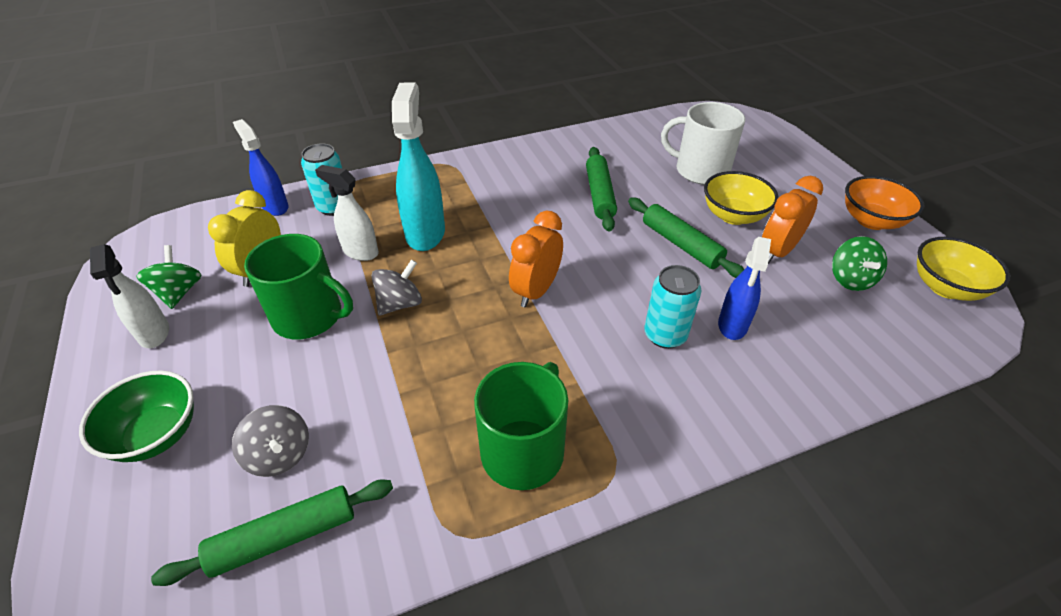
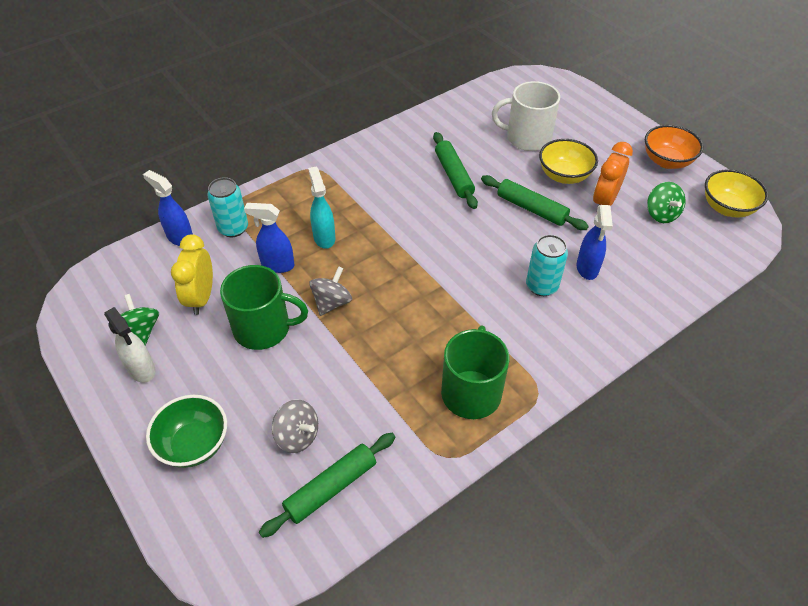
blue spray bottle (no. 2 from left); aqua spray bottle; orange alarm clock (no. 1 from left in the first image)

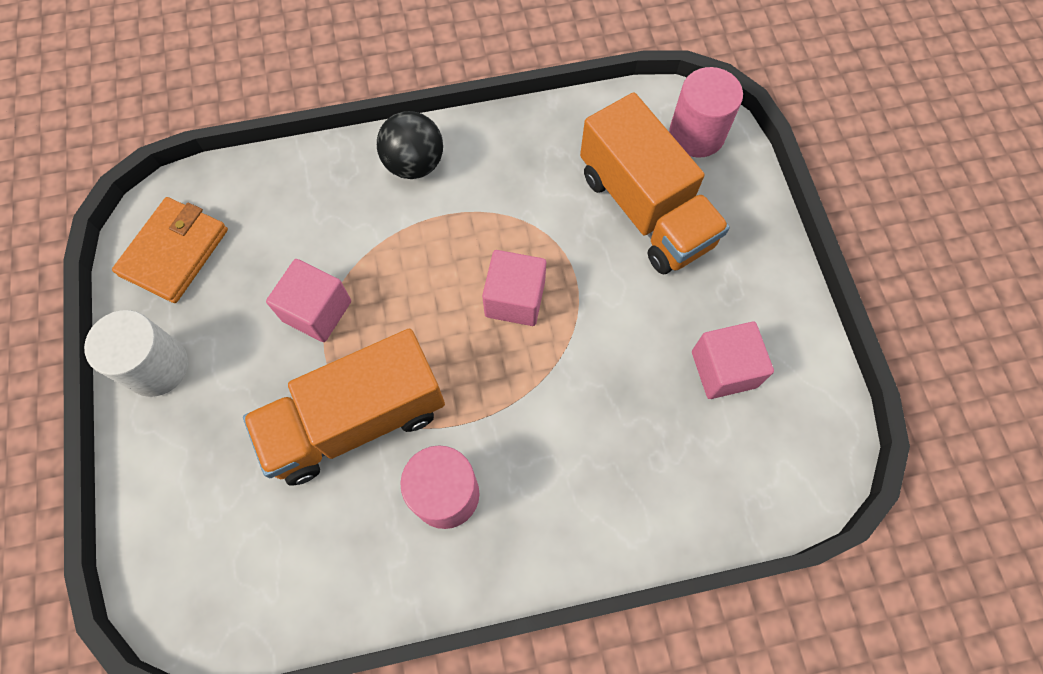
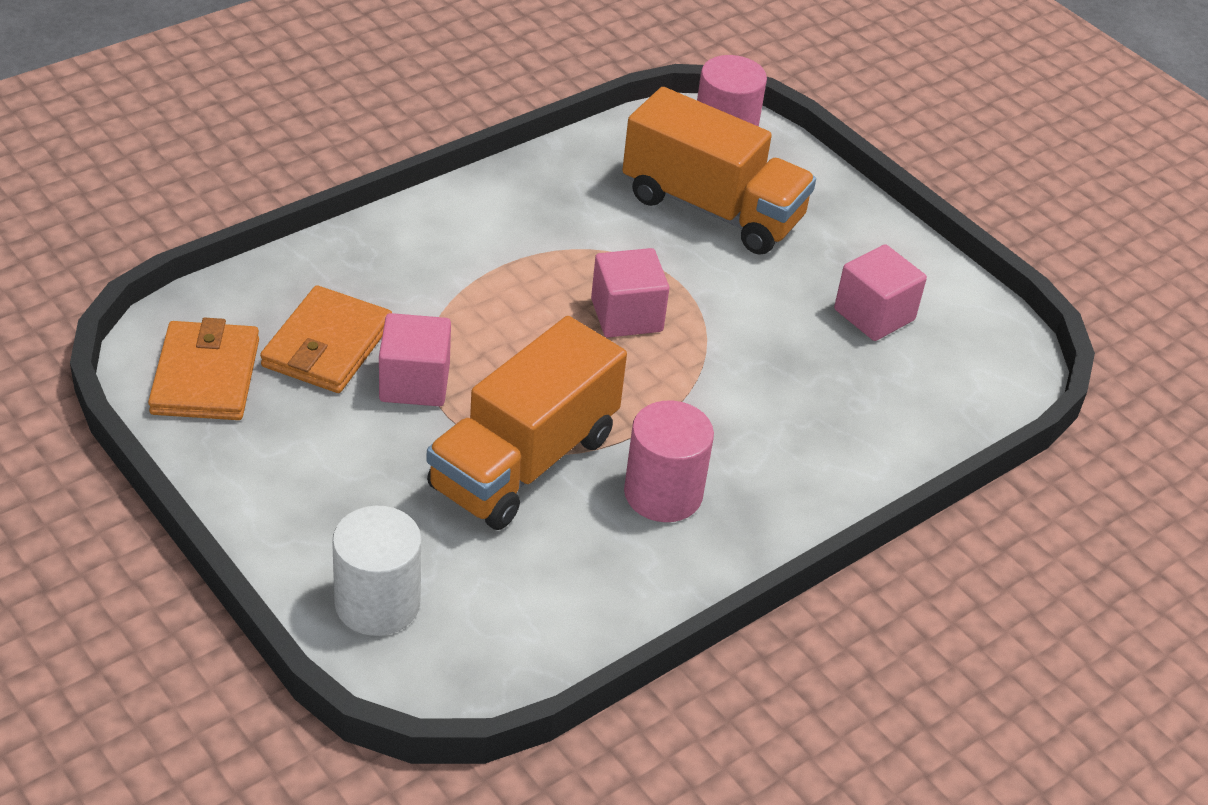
orange billfold (no. 2 from left); snow-white solid cylinder; ebony play ball

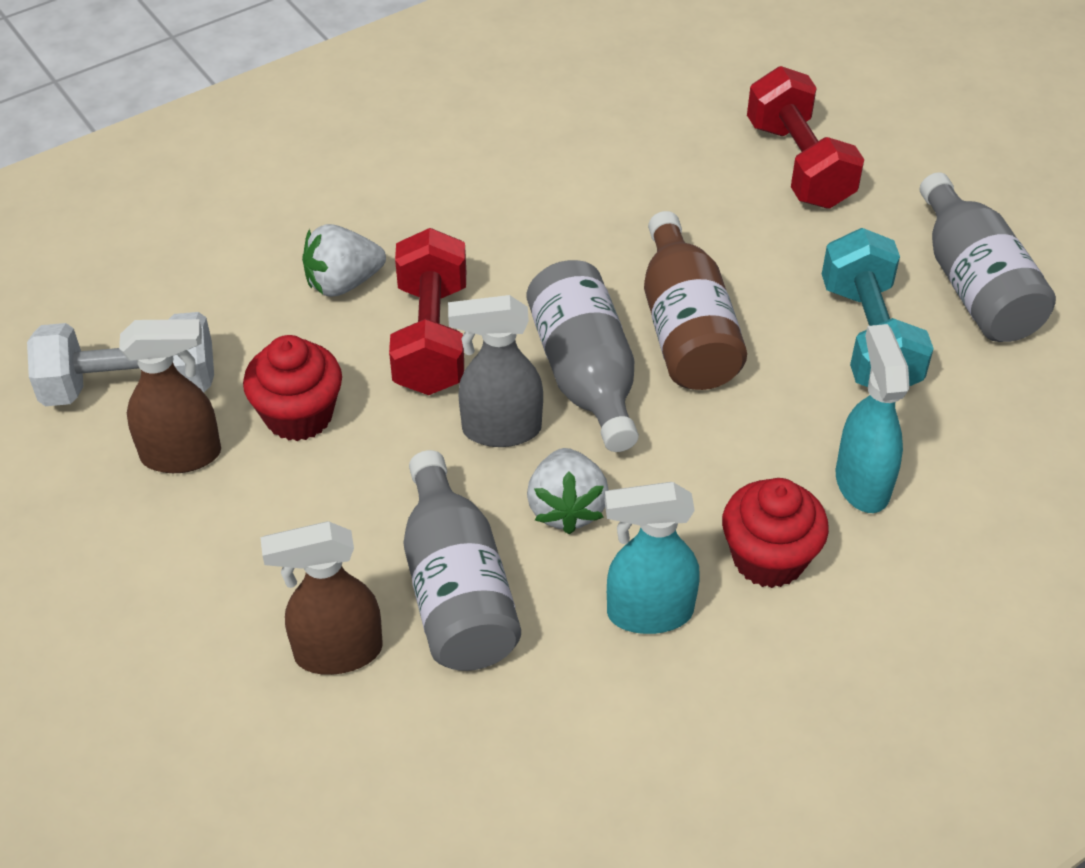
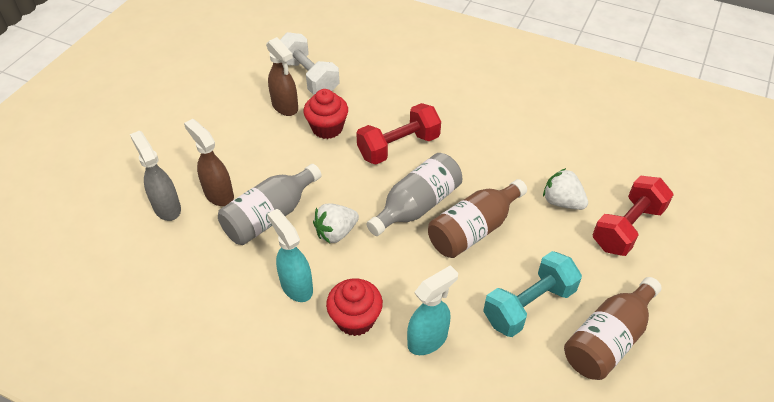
grey spray bottle; snow-white berry (no. 2 from left); dark brown flask (no. 2 from left)

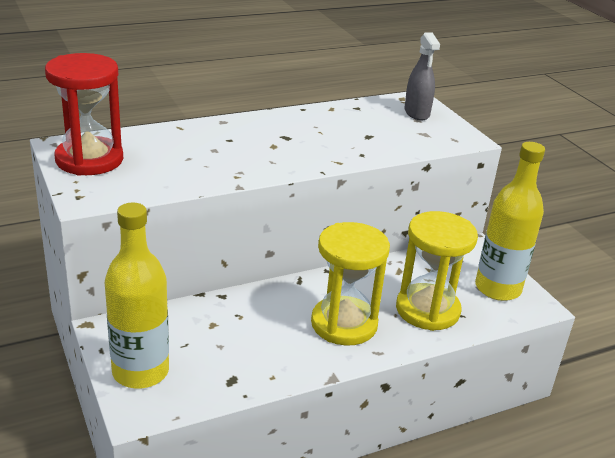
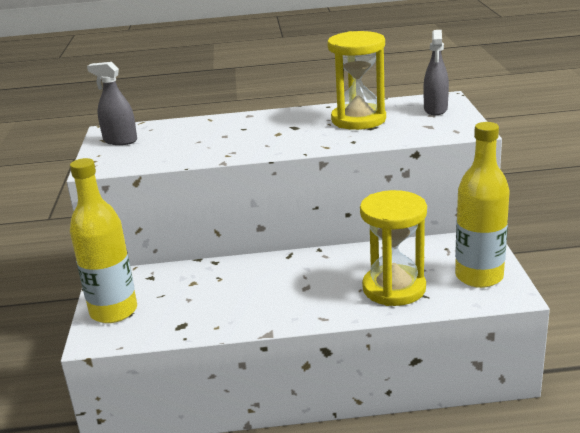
grey spray bottle (no. 1 from left); bright yellow sand timer (no. 1 from left)

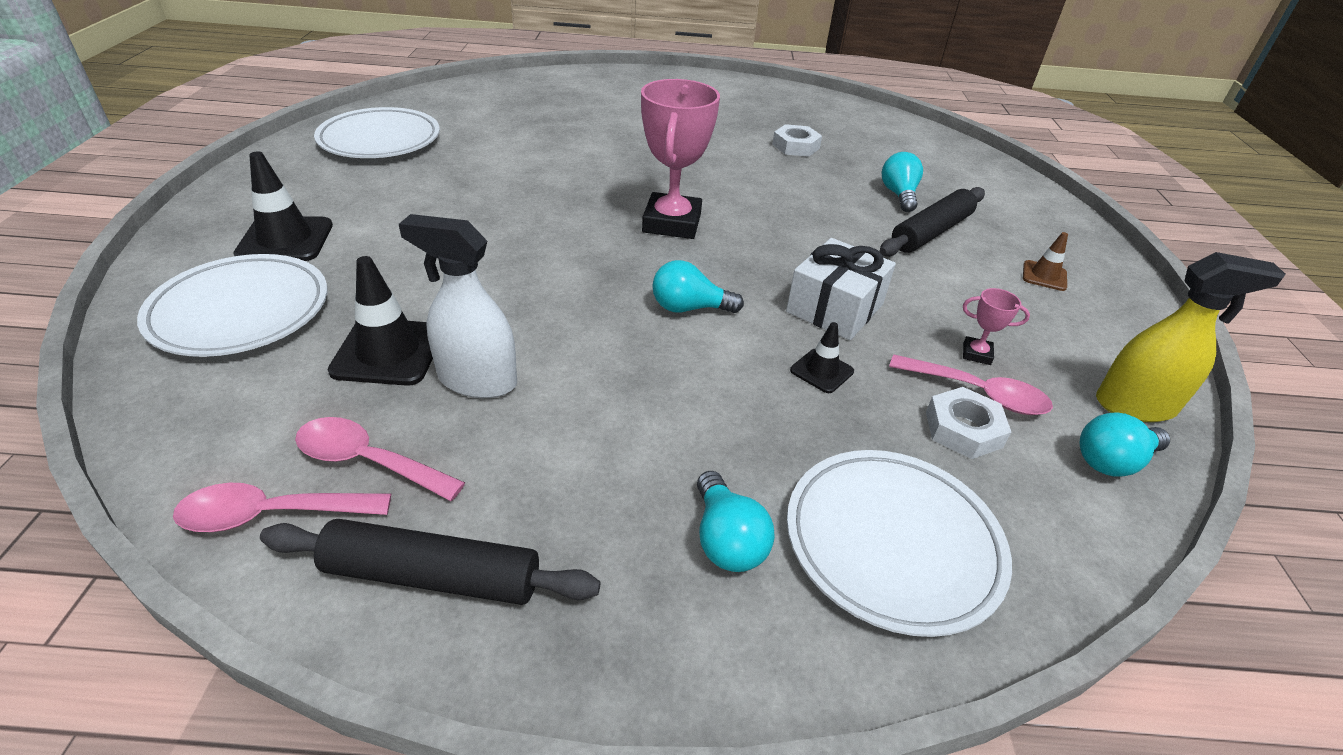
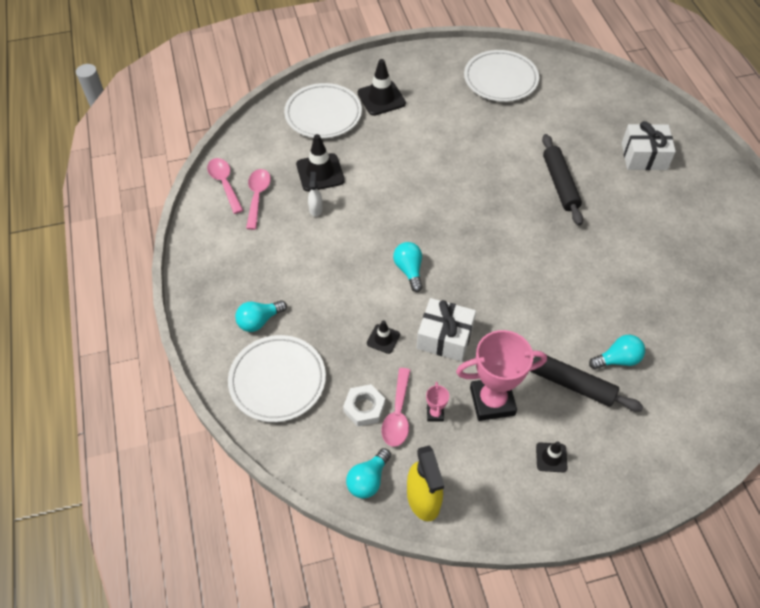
snow-white spray bottle; aqua light bulb (no. 2 from left); pink trophy (no. 2 from left); ebony safety cone (no. 4 from left); ebony dough roller (no. 1 from left); snow-white wrapped gift (no. 2 from left); snow-white hex nut (no. 1 from left in the first image)

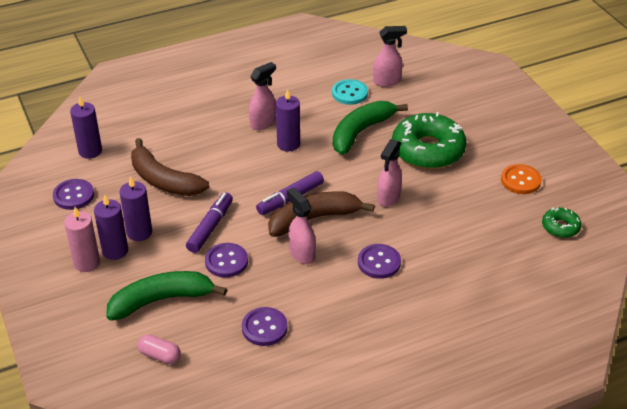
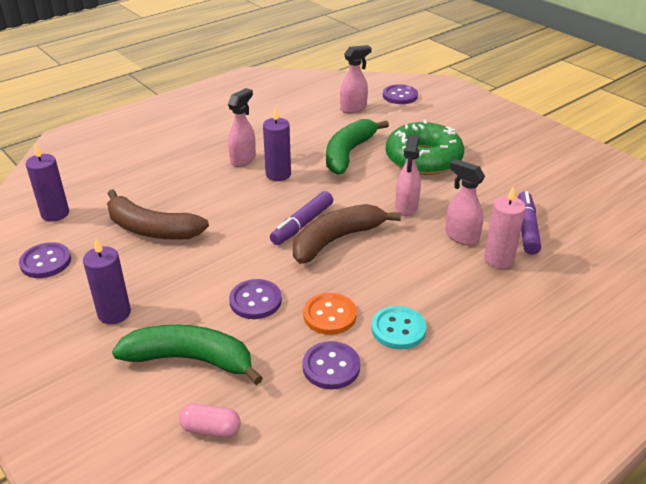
green toy banana (no. 1 from left); orange button; aqua button; purple button (no. 4 from left); pink spray bottle (no. 4 from left); pink pillar candle; purple marker (no. 2 from left); purple pillar candle (no. 3 from left in the first image); green doughnut (no. 2 from left in the first image)

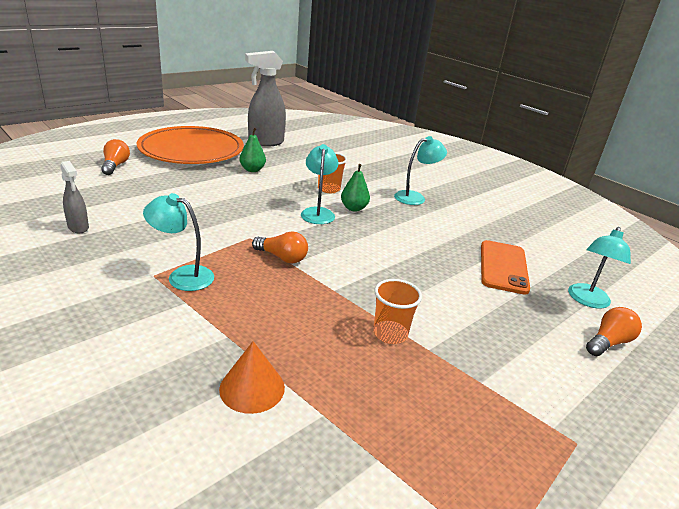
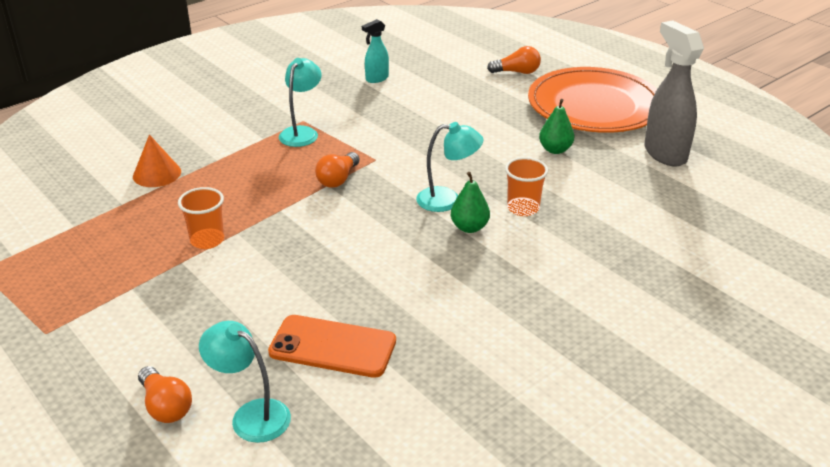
aqua spray bottle; aqua reading lamp (no. 3 from left in the first image)

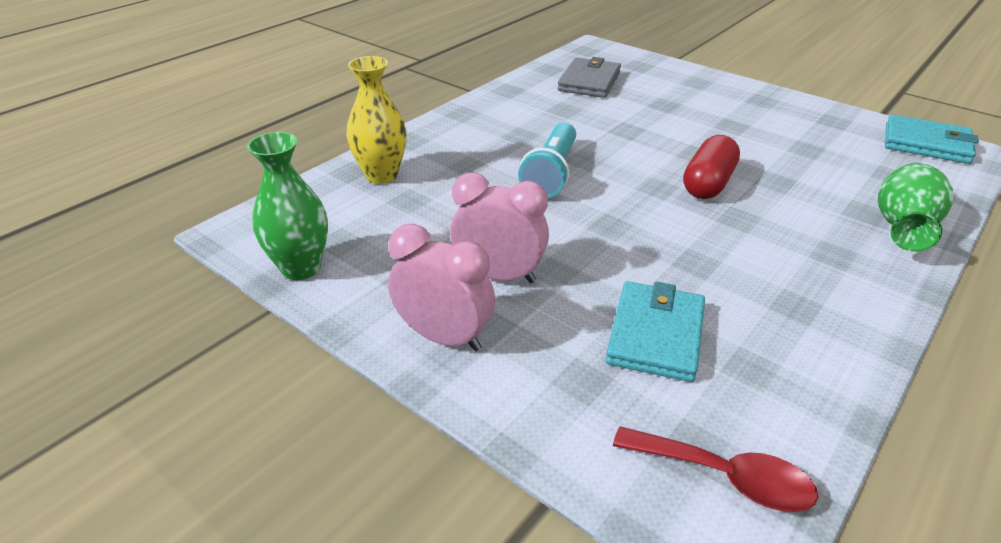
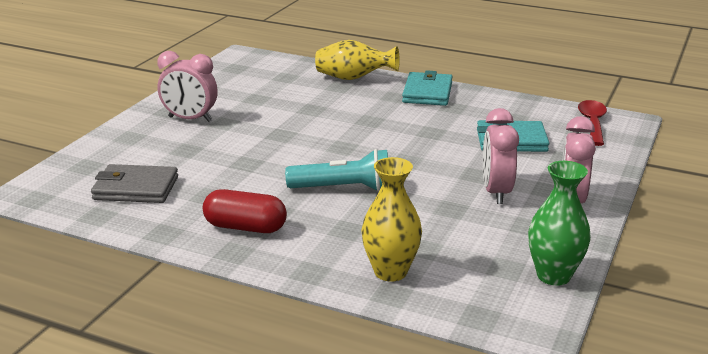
pink alarm clock (no. 1 from left); red pill shape; bright yellow flower vase (no. 1 from left); aqua billfold (no. 1 from left)

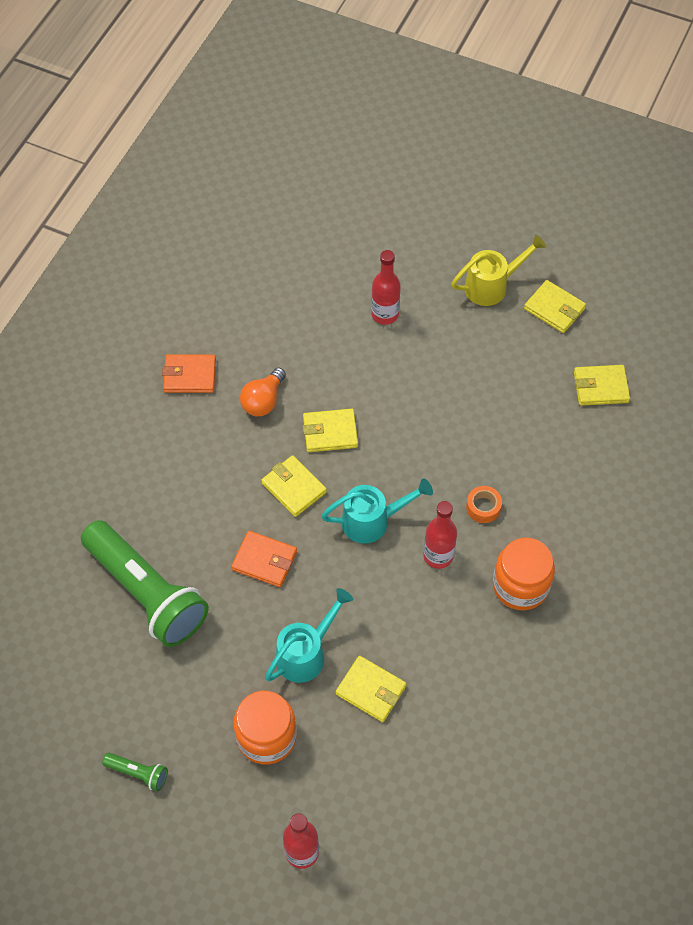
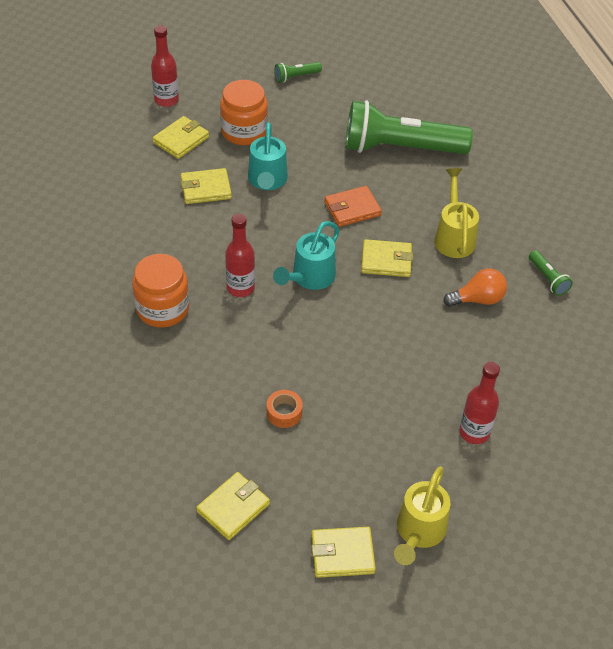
bright yellow billfold (no. 1 from left); orange tape; bright yellow sprinkling can (no. 2 from left); orange light bulb; green flashlight (no. 3 from left)

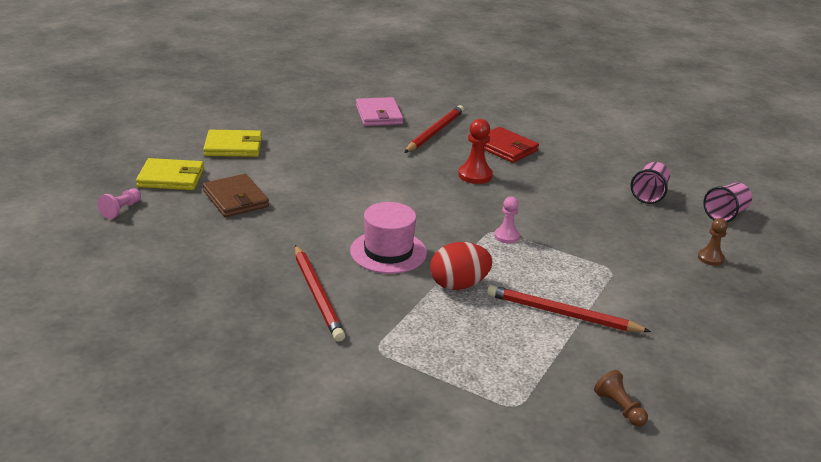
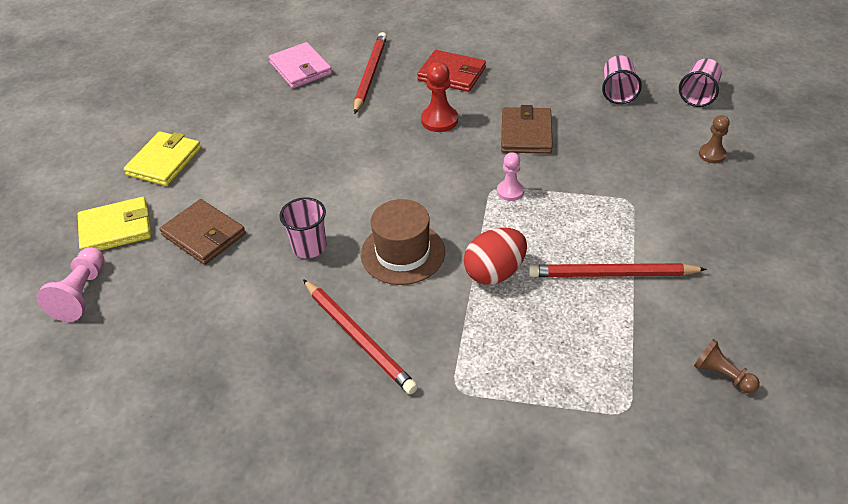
pink chess pawn (no. 1 from left); bright yellow billfold (no. 2 from left); pink tumbler (no. 1 from left); dark brown tall hat; dark brown billfold (no. 2 from left)

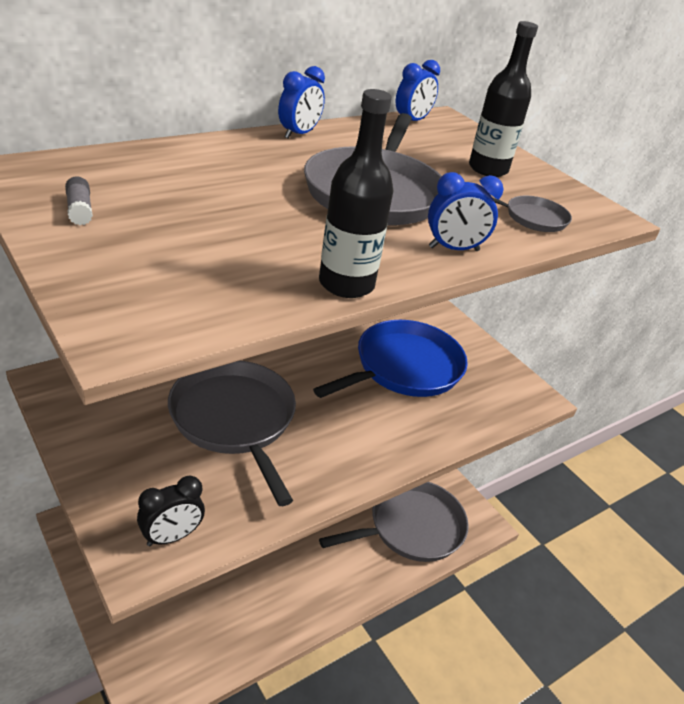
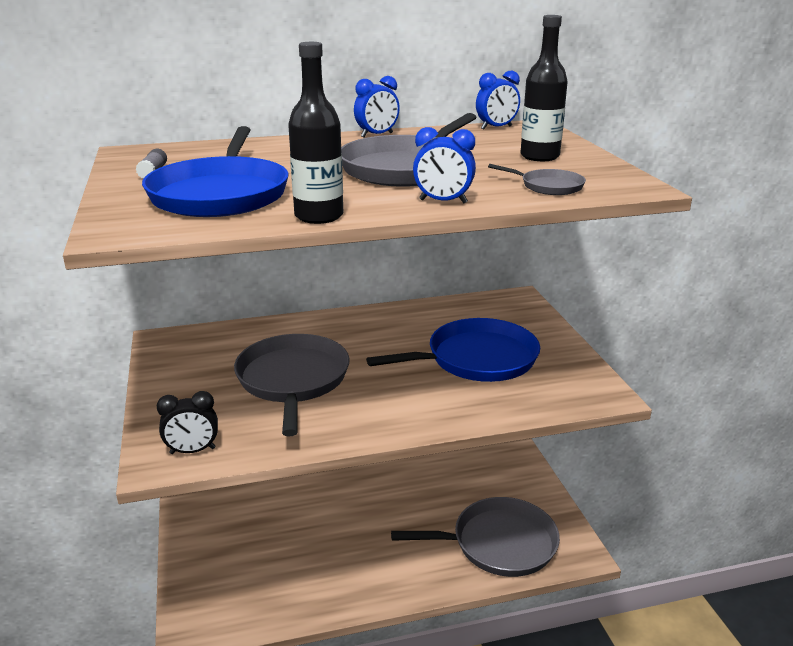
blue frying pan (no. 1 from left)

